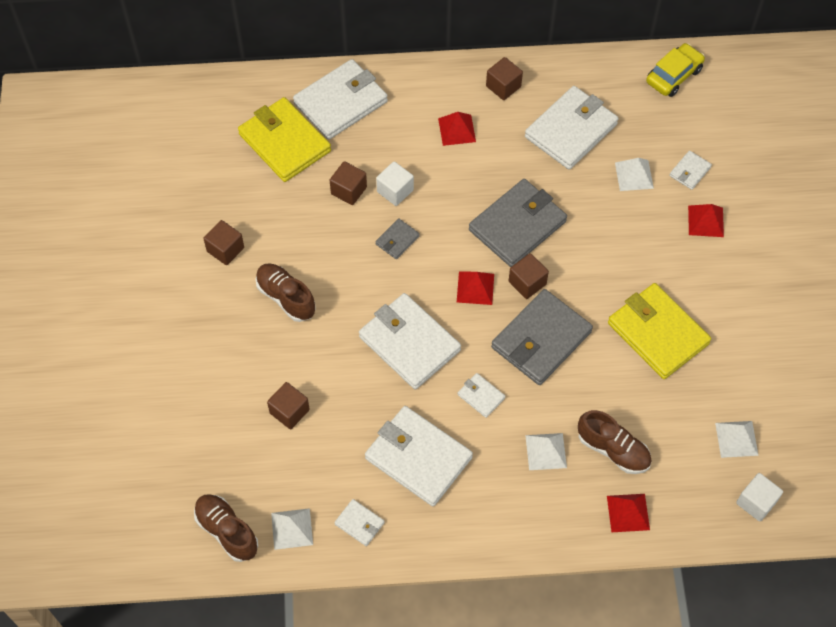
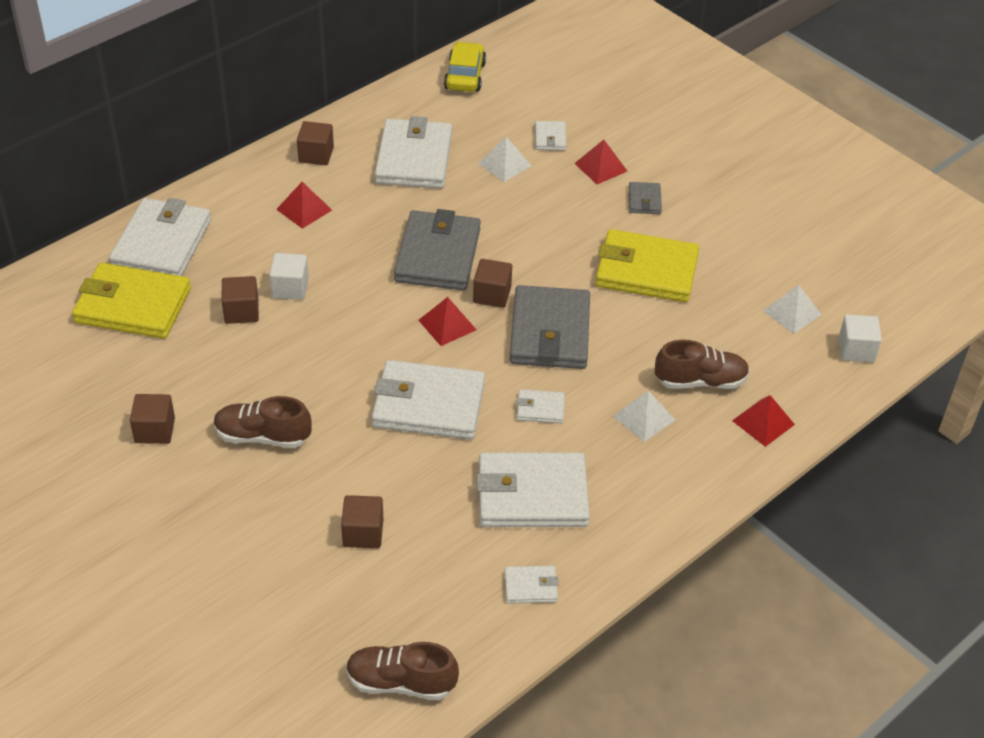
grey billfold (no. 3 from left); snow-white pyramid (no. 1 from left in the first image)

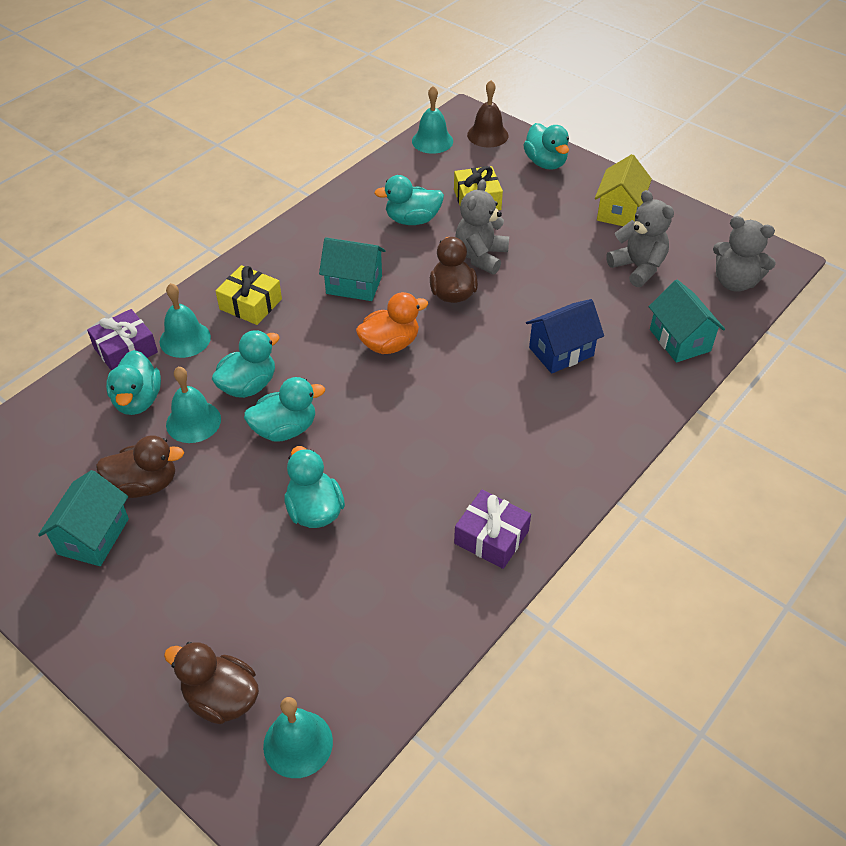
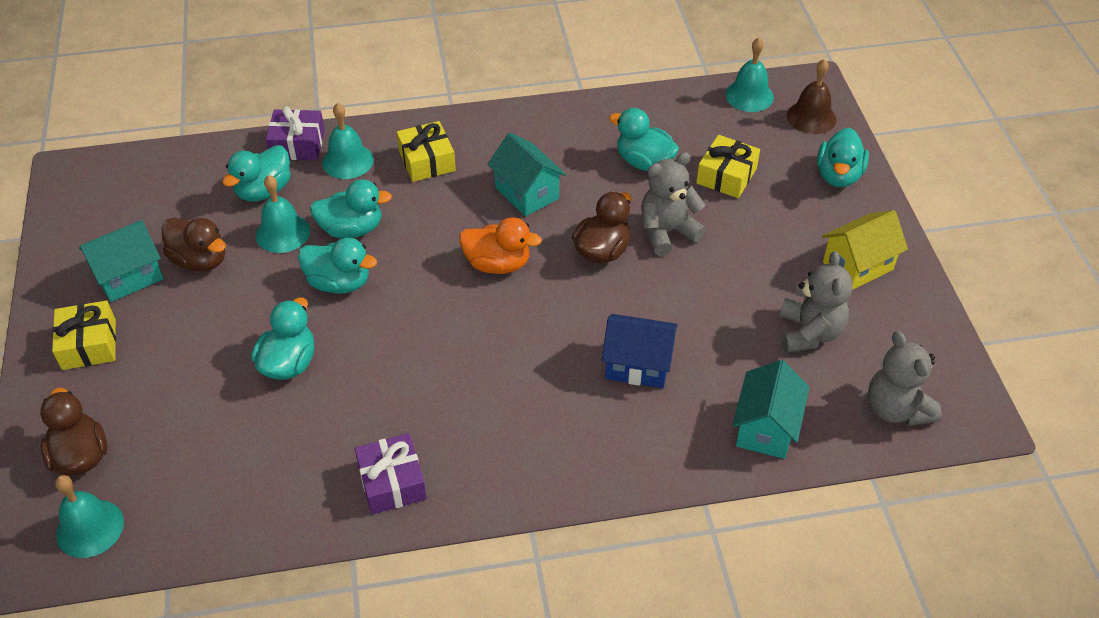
bright yellow wrapped gift (no. 1 from left)

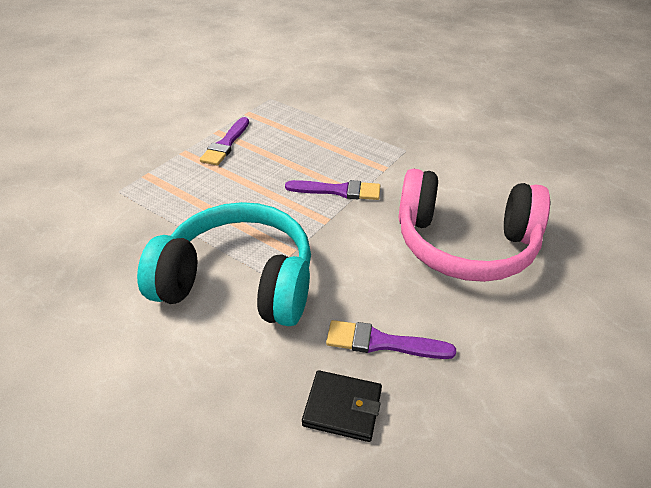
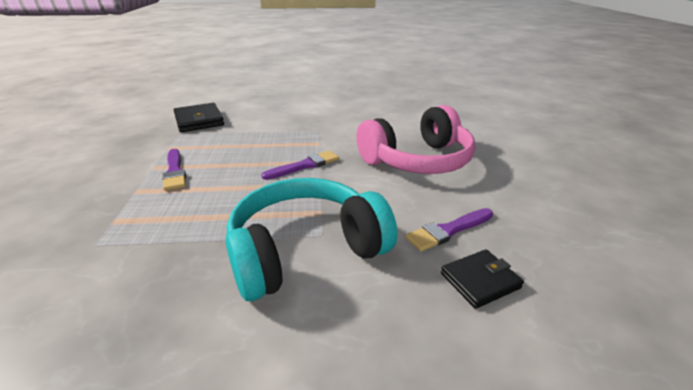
ebony billfold (no. 1 from left)

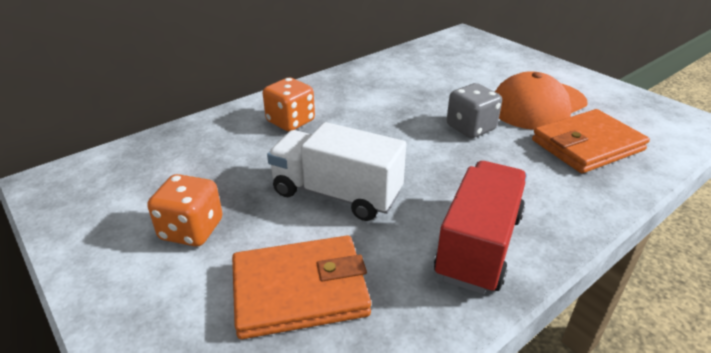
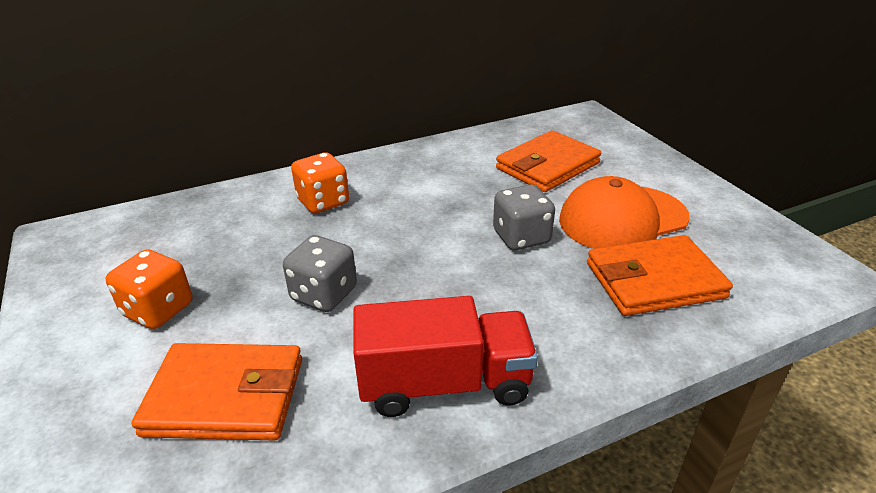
grey dice (no. 1 from left); red lorry; orange billfold (no. 2 from left)

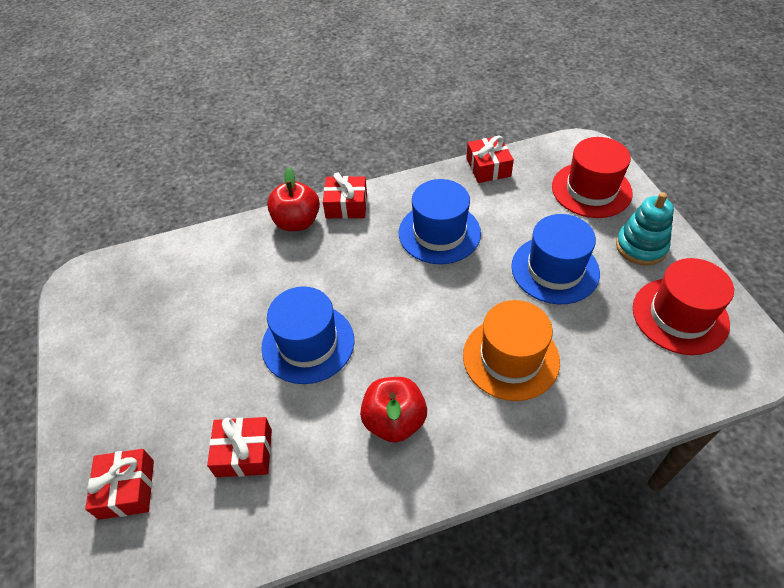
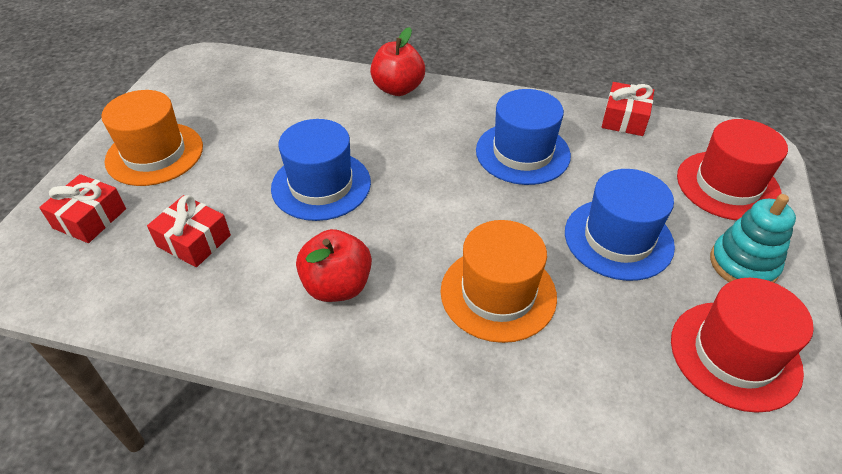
orange tall hat (no. 1 from left); red wrapped gift (no. 3 from left in the first image)

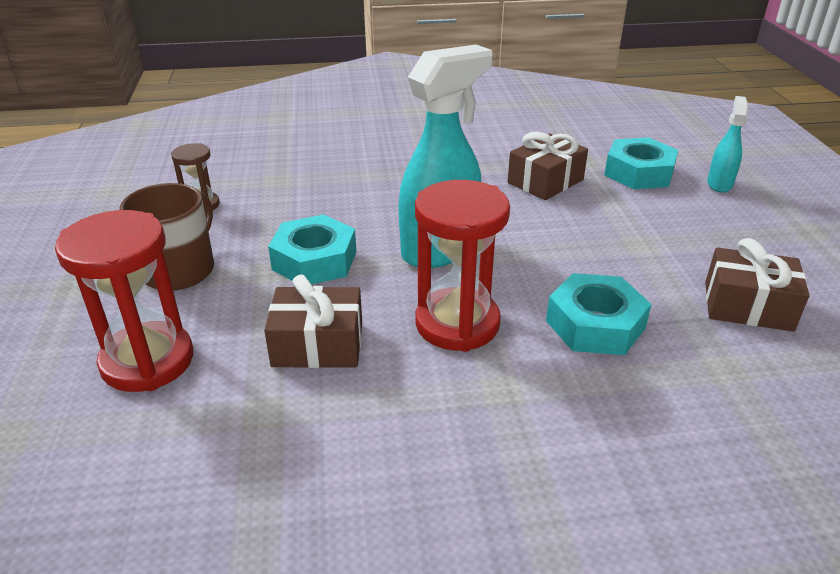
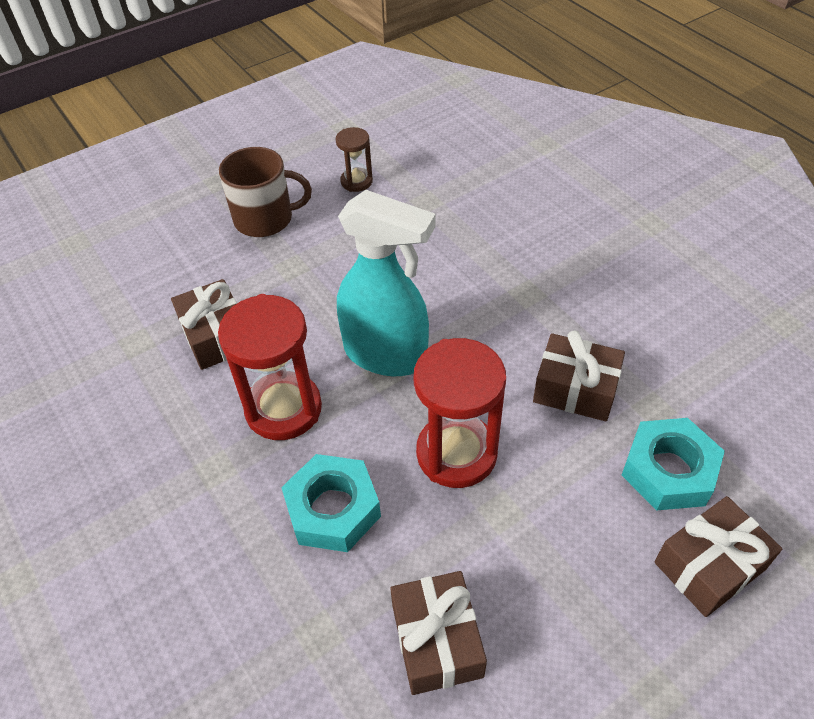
red sand timer (no. 2 from left); dark brown wrapped gift (no. 4 from left); aqua hex nut (no. 1 from left in the first image)

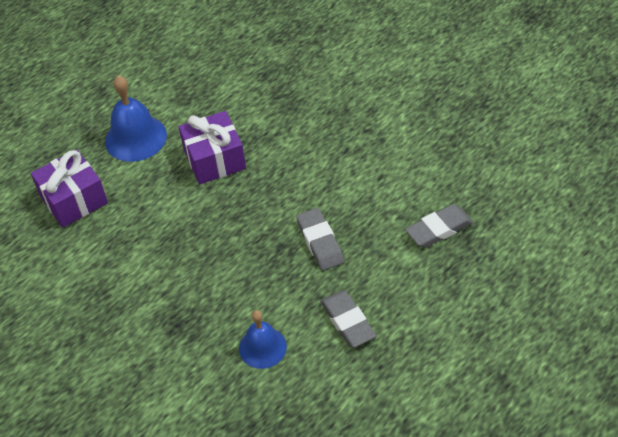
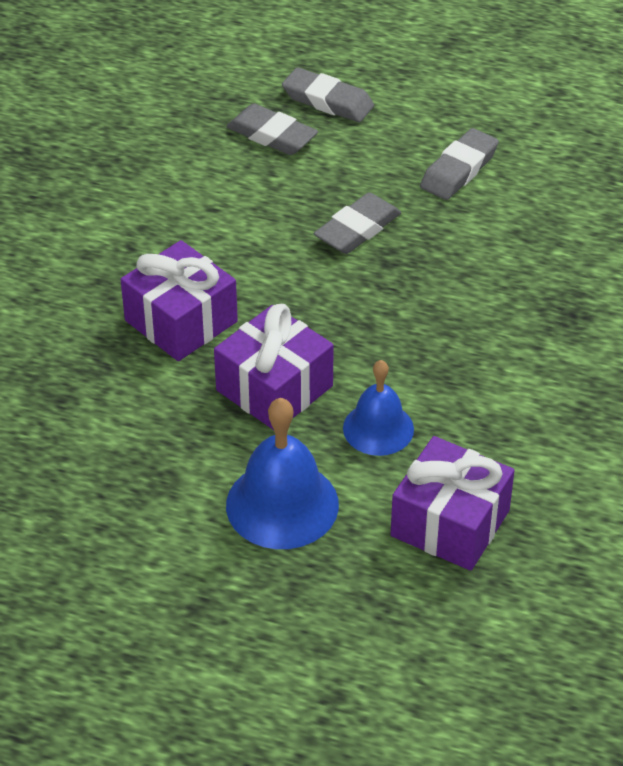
purple wrapped gift (no. 1 from left); grey gum eraser (no. 2 from left); blue bell (no. 2 from left)

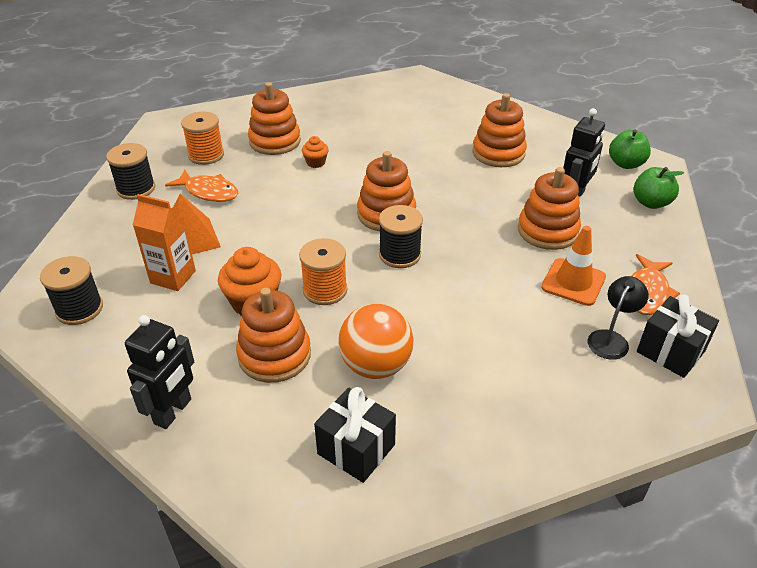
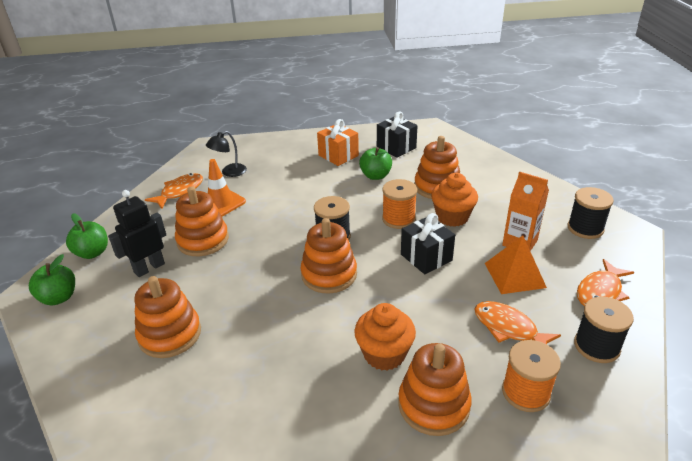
orange wrapped gift; orange fairy cake (no. 1 from left); green apple (no. 3 from left); ebony wrapped gift (no. 2 from left); orange fish (no. 3 from left); ebony robot figure (no. 1 from left in the first image)

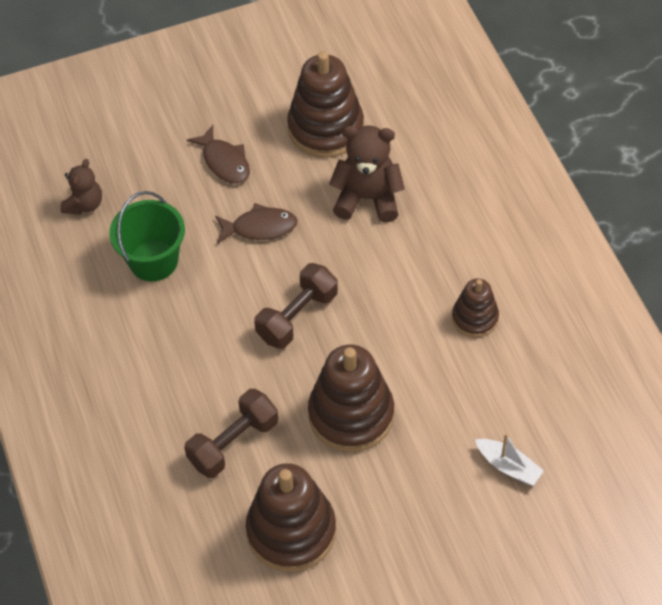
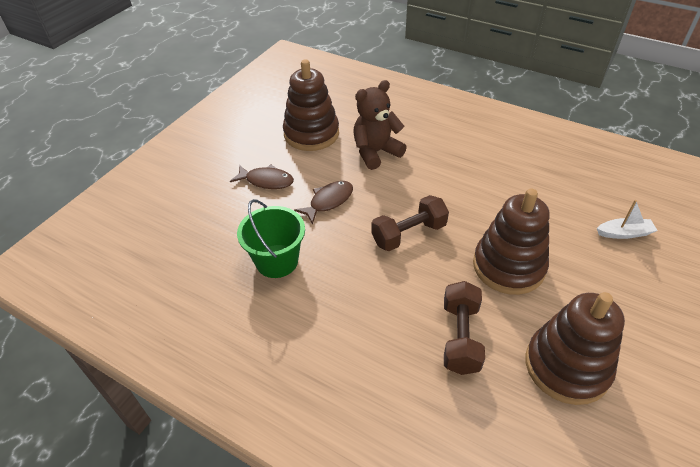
dark brown free weight (no. 1 from left); dark brown teddy (no. 1 from left in the first image); dark brown ring stacker (no. 4 from left in the first image)

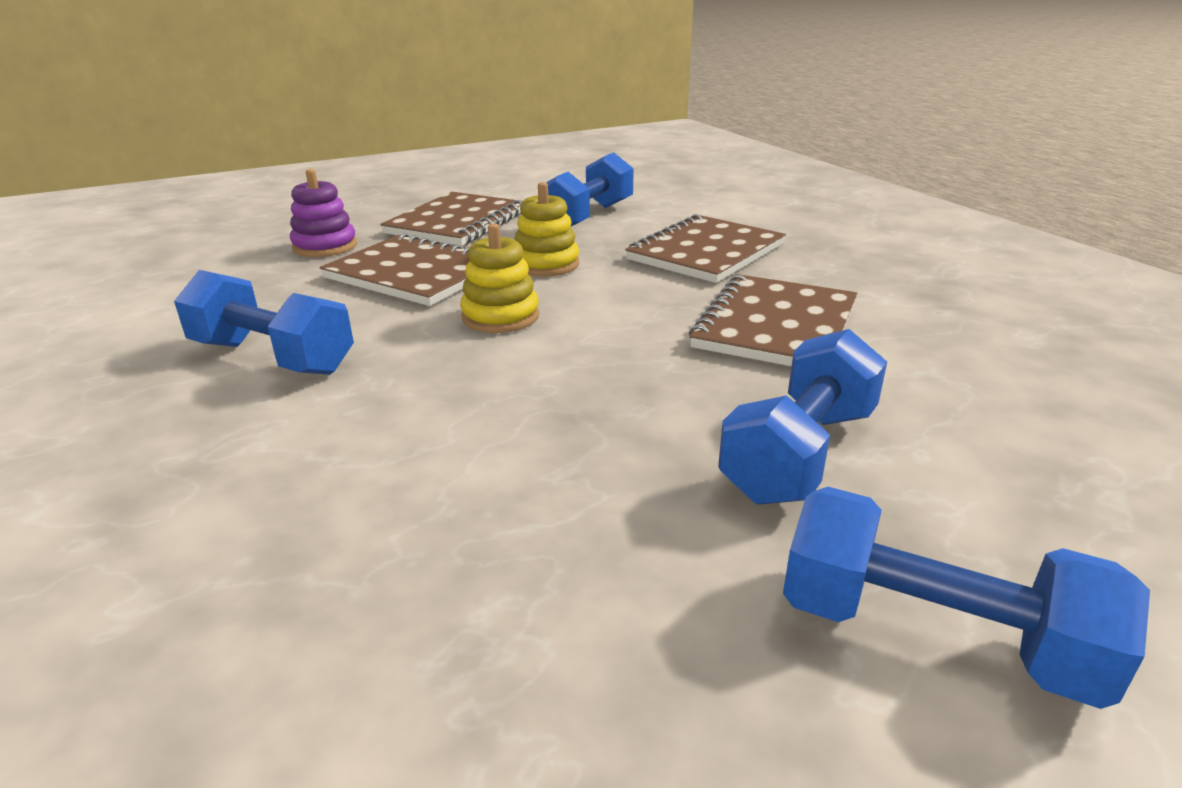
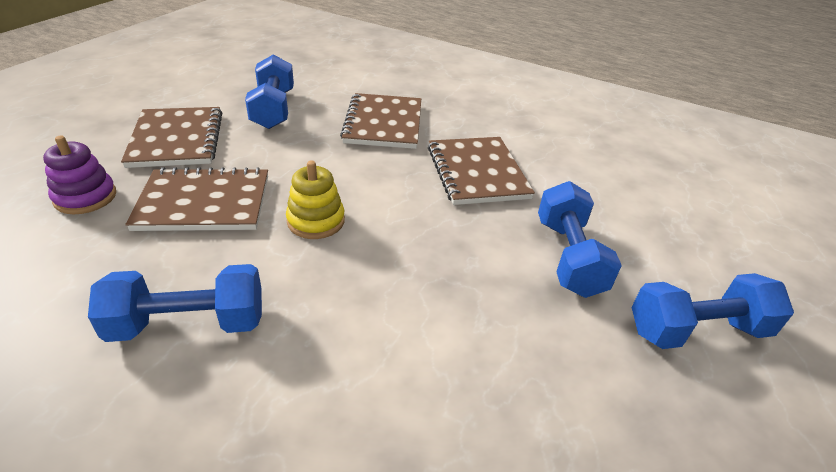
bright yellow ring stacker (no. 2 from left in the first image)

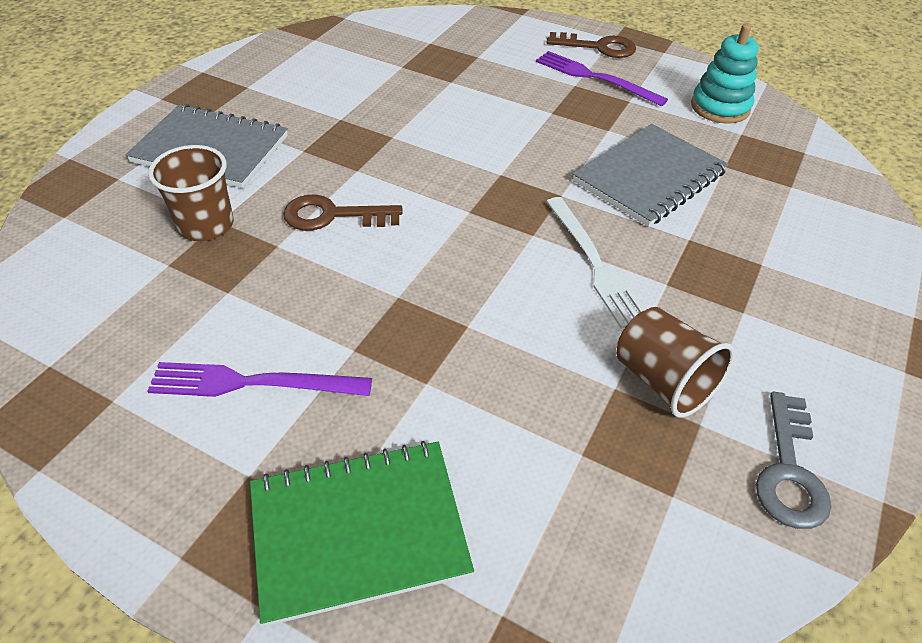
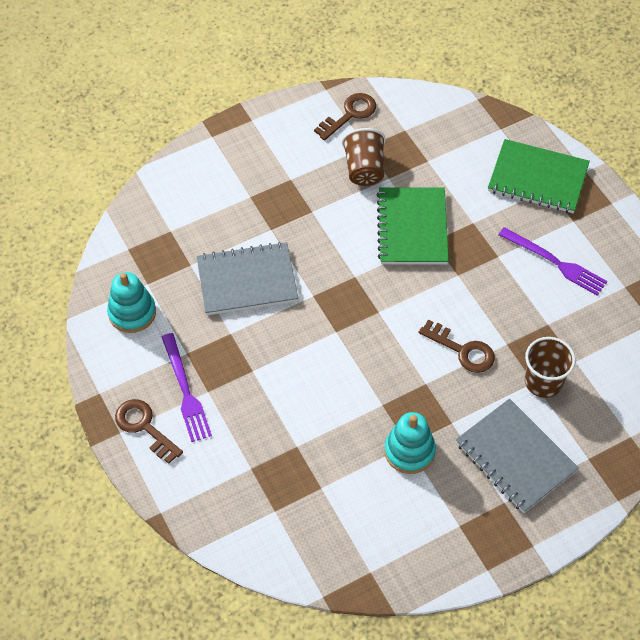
dark brown door key (no. 2 from left); green exercise book (no. 1 from left); aqua ring stacker (no. 2 from left); snow-white fork

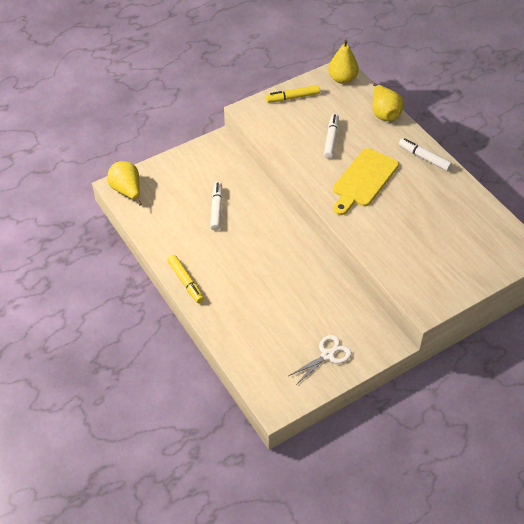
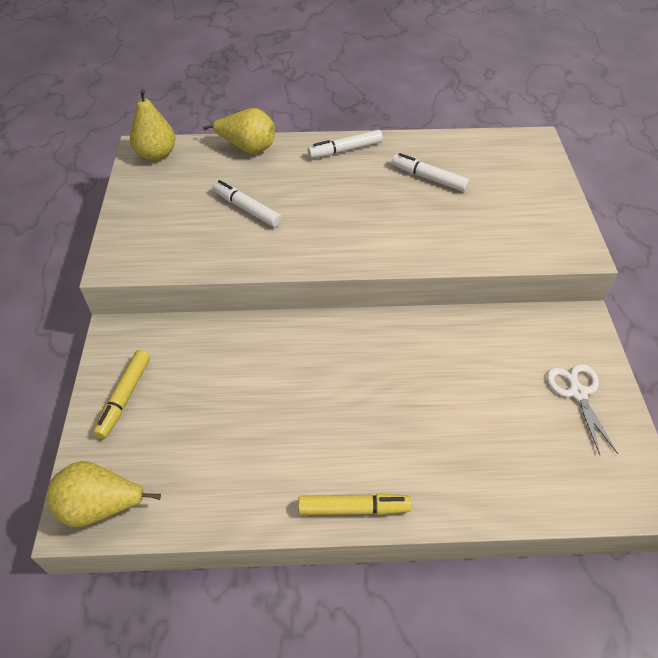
bright yellow marker (no. 1 from left); snow-white marker (no. 3 from left); bright yellow bread board

